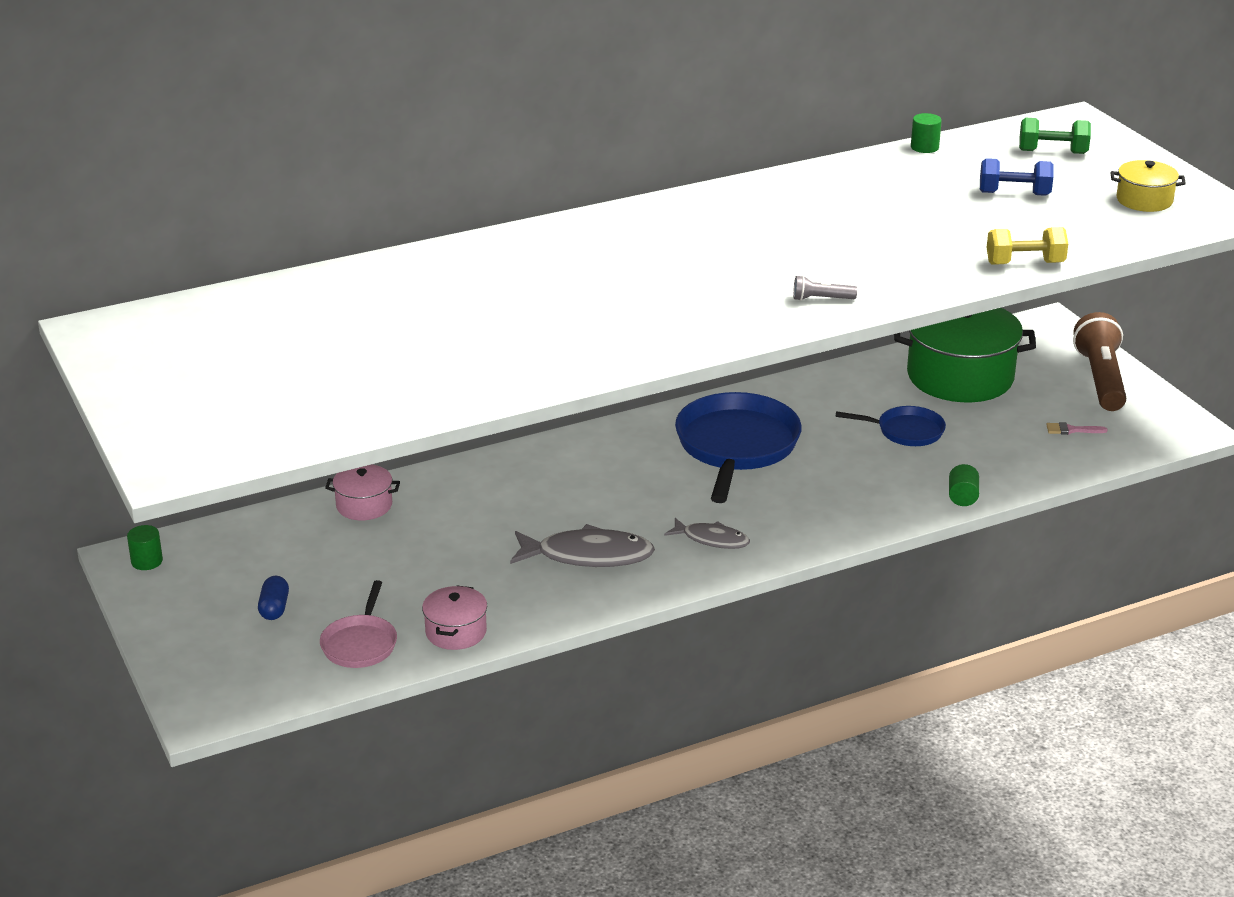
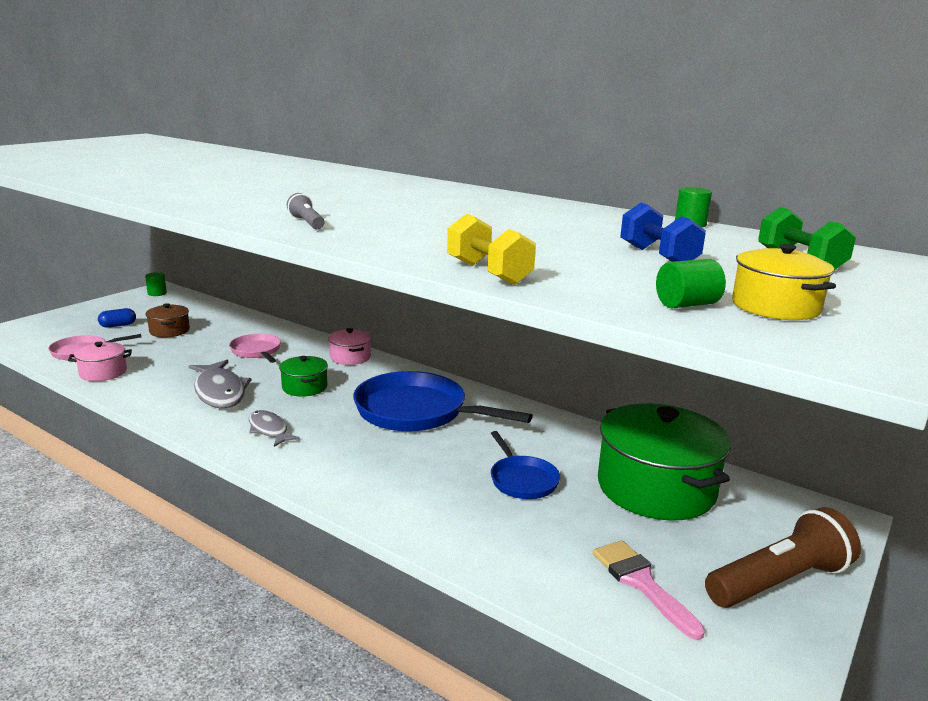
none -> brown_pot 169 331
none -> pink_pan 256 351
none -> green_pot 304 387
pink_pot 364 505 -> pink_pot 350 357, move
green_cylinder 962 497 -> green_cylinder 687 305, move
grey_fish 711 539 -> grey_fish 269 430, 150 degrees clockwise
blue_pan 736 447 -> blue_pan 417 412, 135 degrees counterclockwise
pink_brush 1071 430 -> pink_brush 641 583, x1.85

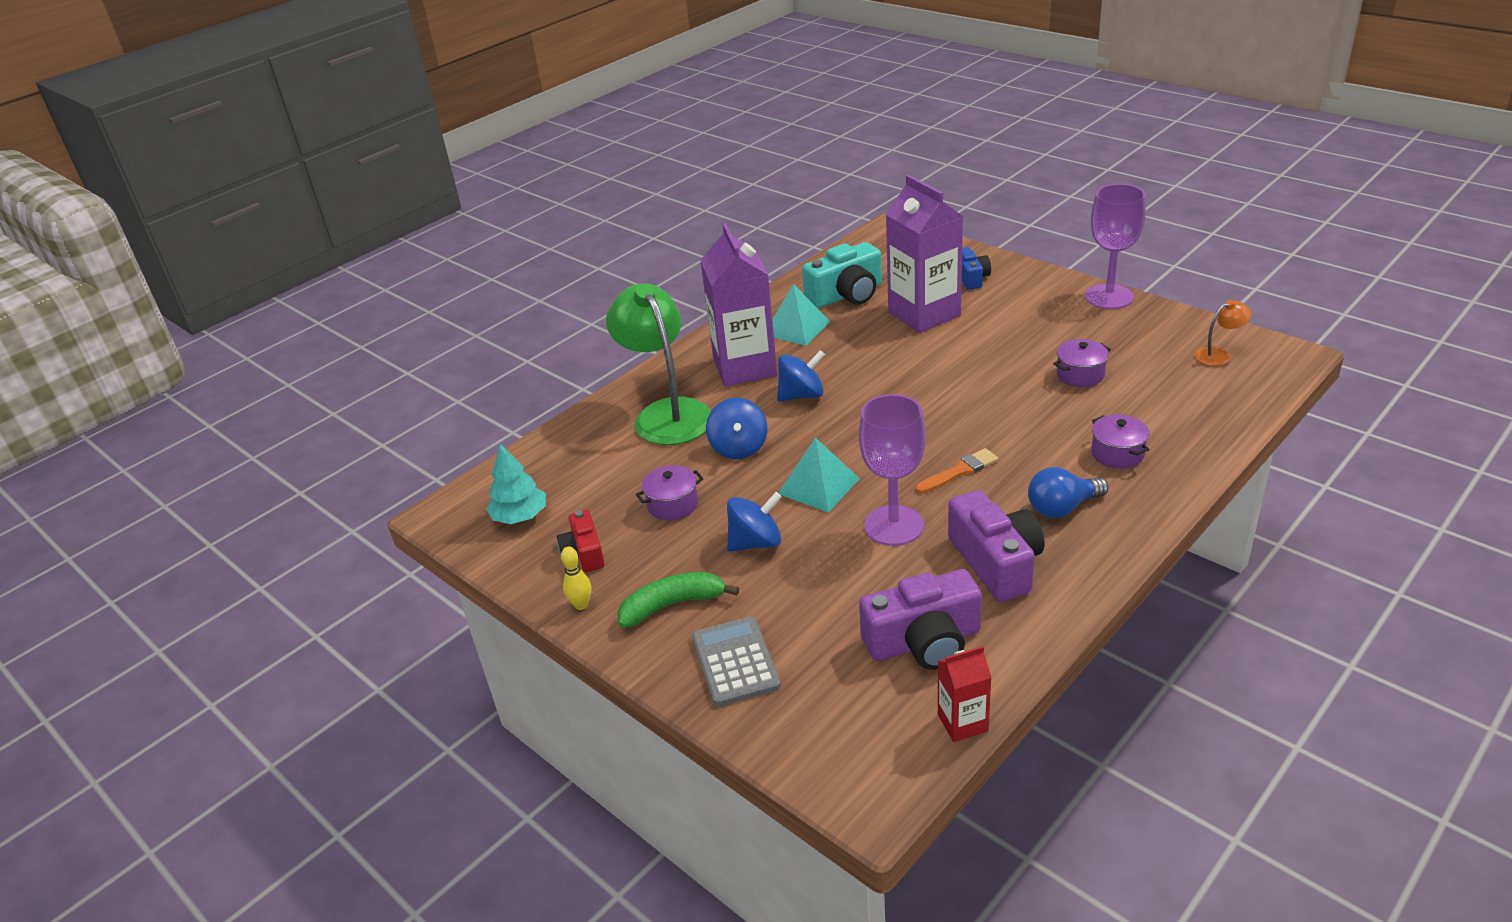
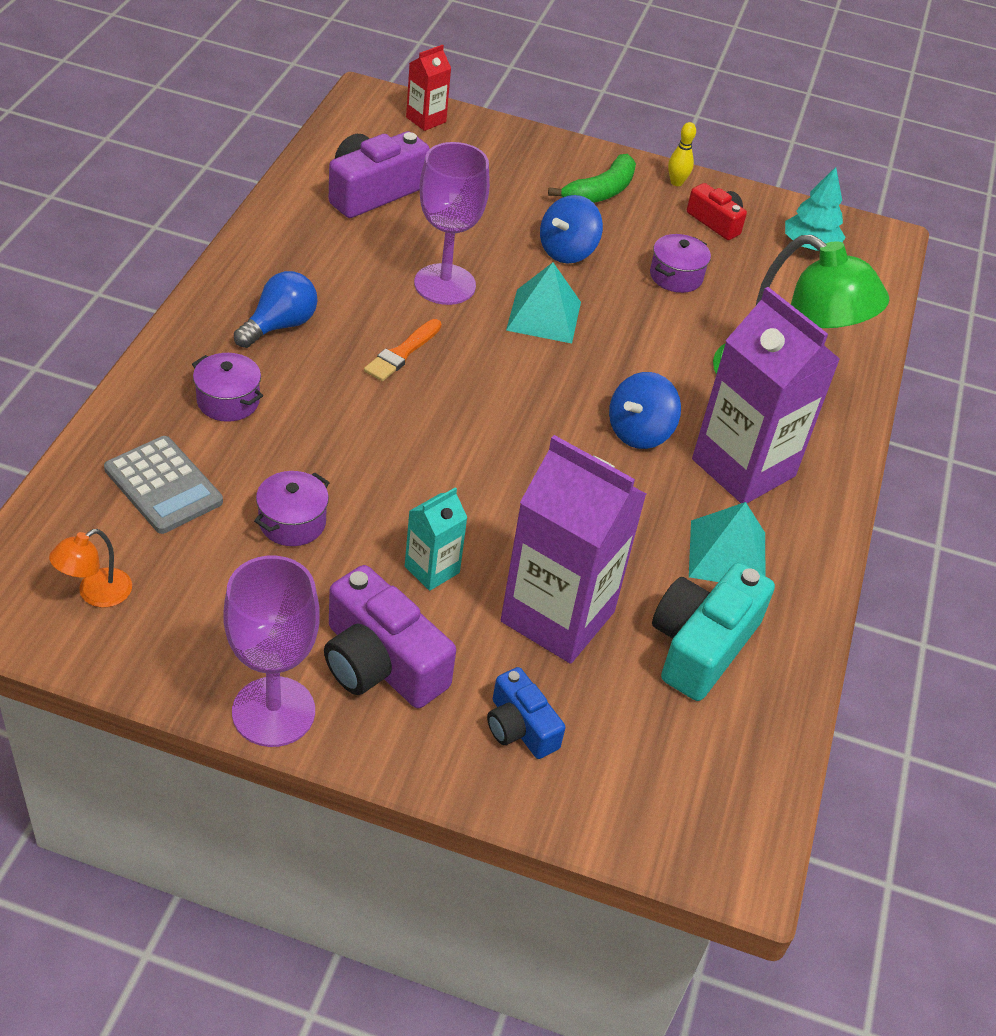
blue_spinning_top 739 448 -> none
none -> turquoise_carton 432 569
grey_calculator 735 662 -> grey_calculator 163 486, move
red_carton 962 723 -> red_carton 426 120, move
purple_camera 996 562 -> purple_camera 380 662, move

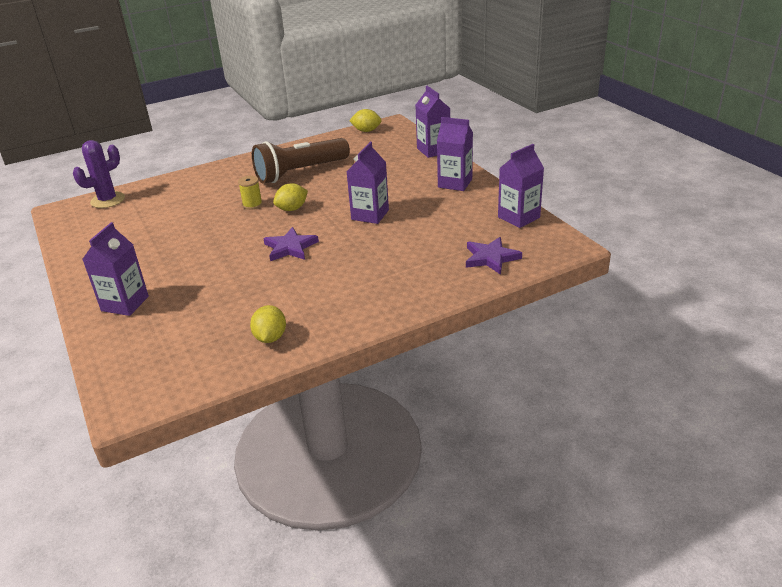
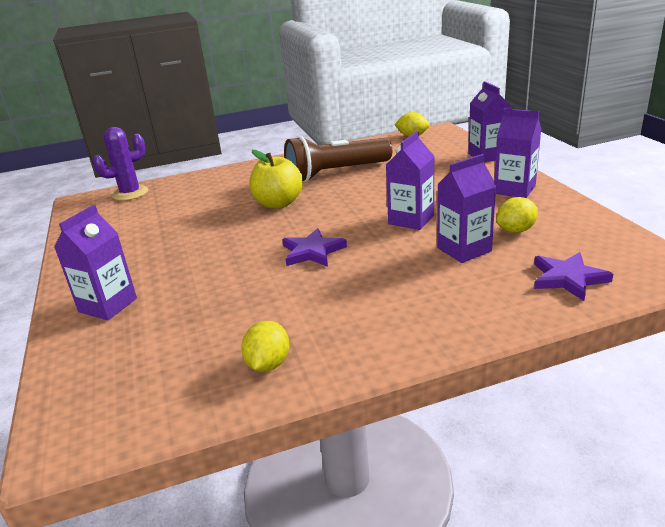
yellow_lemon 292 209 -> yellow_lemon 515 230, move
purple_carton 518 217 -> purple_carton 464 249, move
yellow_spool 252 205 -> yellow_apple 278 203

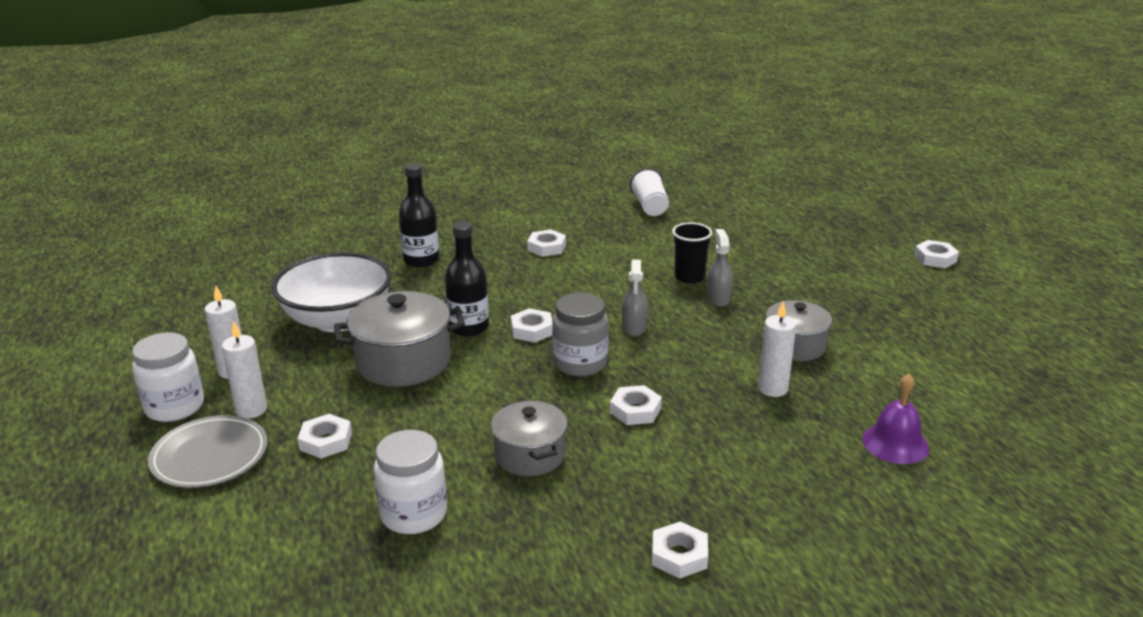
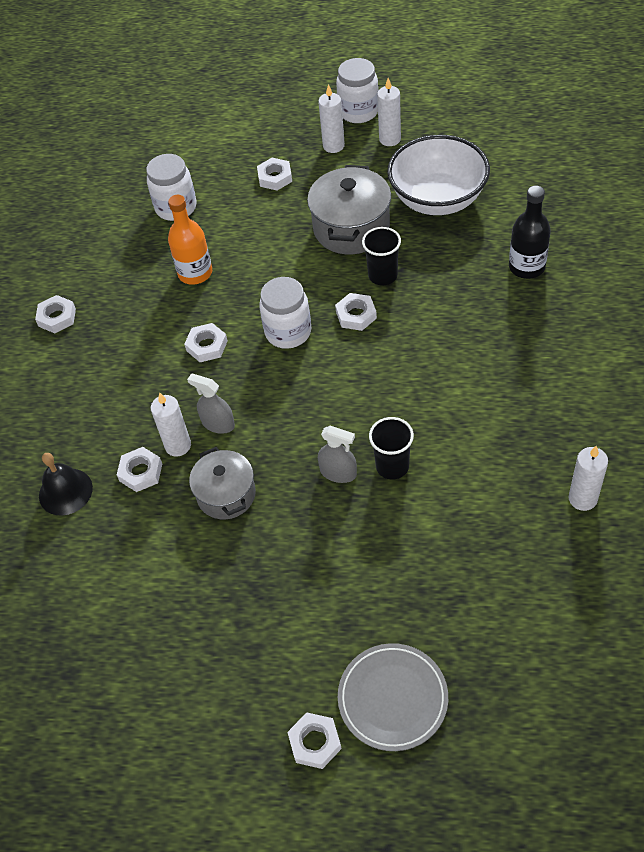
grey_plate 210 456 -> grey_plate 392 698, move
white_nut 546 247 -> white_nut 141 472, move
grey_spray_bottle 634 327 -> grey_spray_bottle 218 423, move
black_bottle 468 327 -> black_cup 383 275
grey_pot 530 455 -> orange_bottle 195 273
white_cup 650 207 -> white_candle 582 499
grey_jar 580 363 -> white_jar 288 332
purple_bell 895 443 -> black_bell 65 491

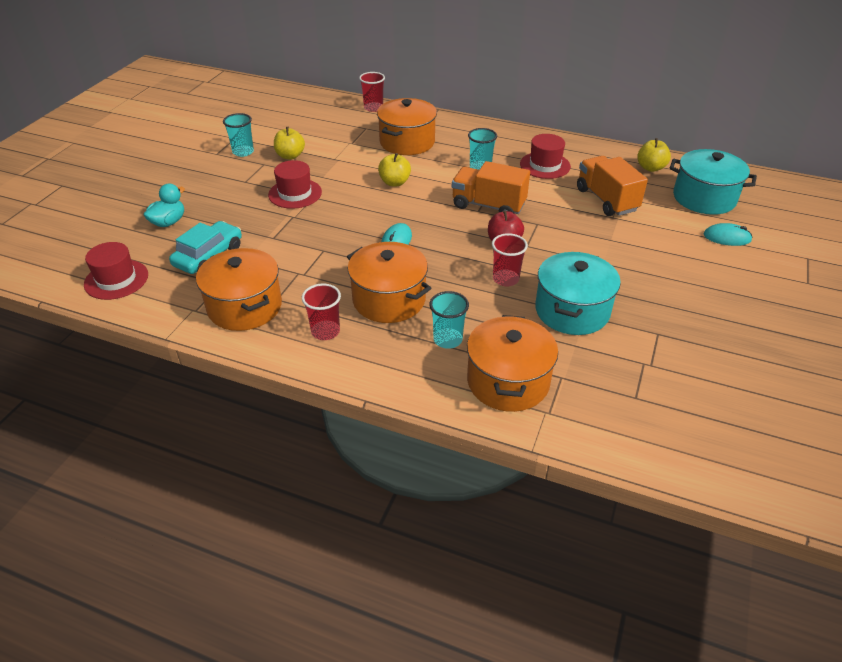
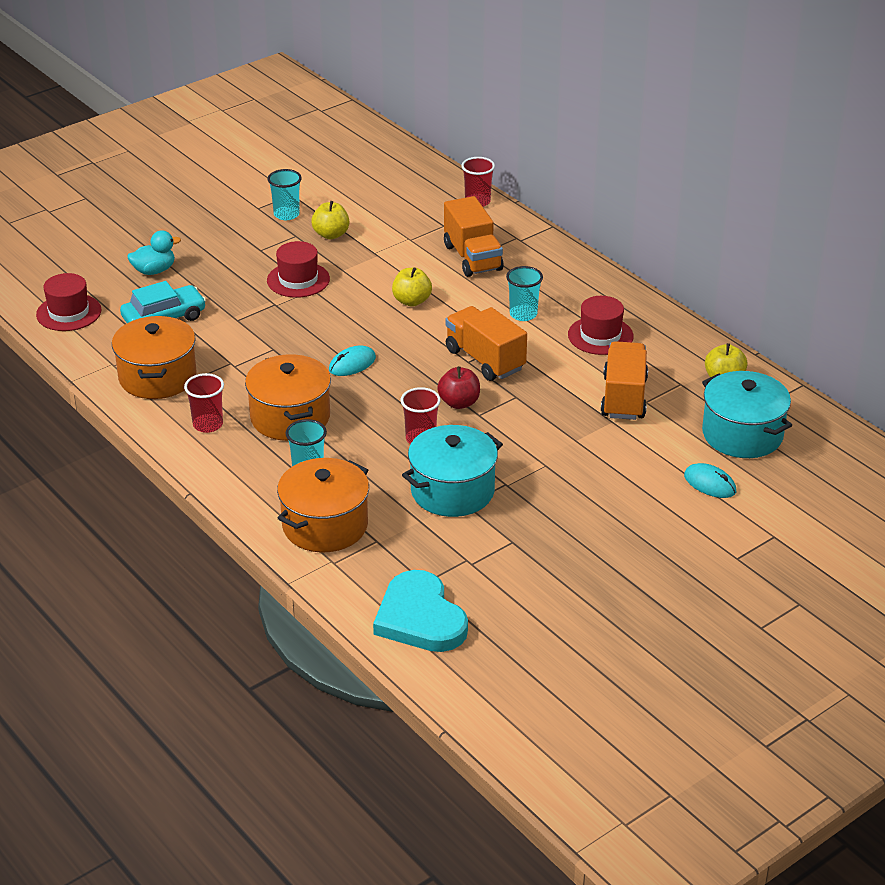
none -> turquoise_heart 420 618
orange_pot 407 142 -> orange_truck 473 258

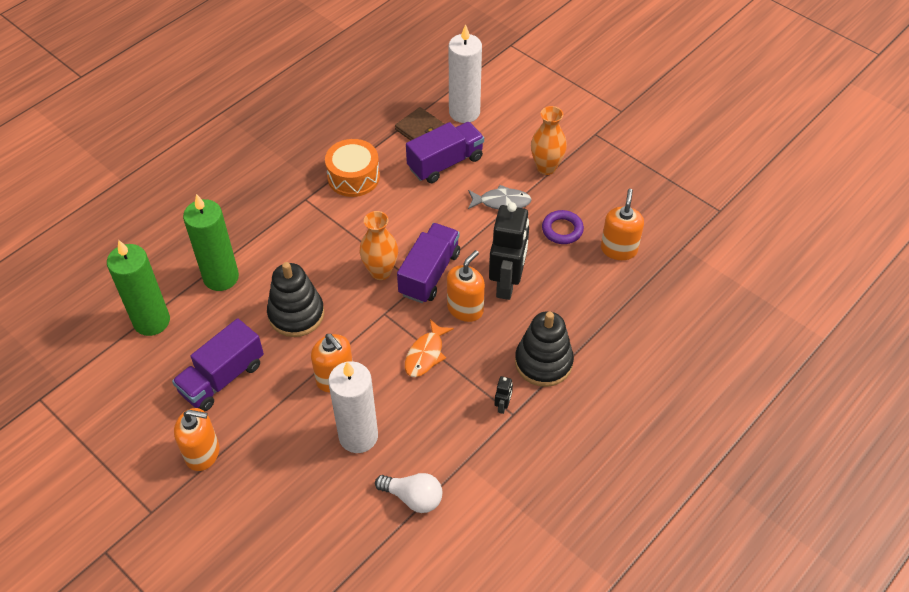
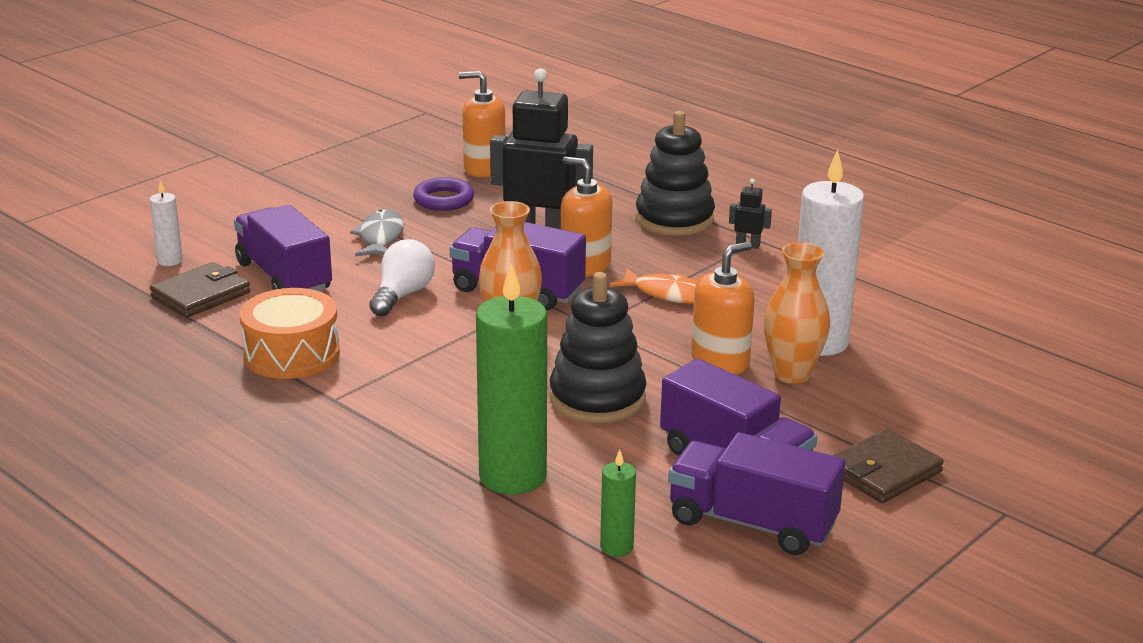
none -> purple_truck 752 523
white_light_bulb 413 497 -> white_light_bulb 402 295, move
orange_vase 546 167 -> orange_vase 792 374, move
orange_soap_dispenser 202 453 -> brown_wallet 883 471
green_candle 152 321 -> green_candle 616 547, x0.46
white_candle 464 112 -> white_candle 170 261, x0.46

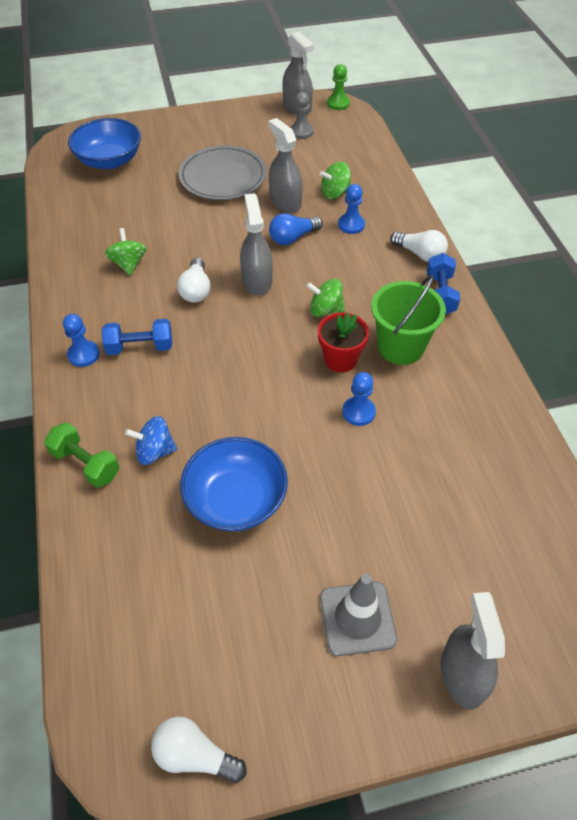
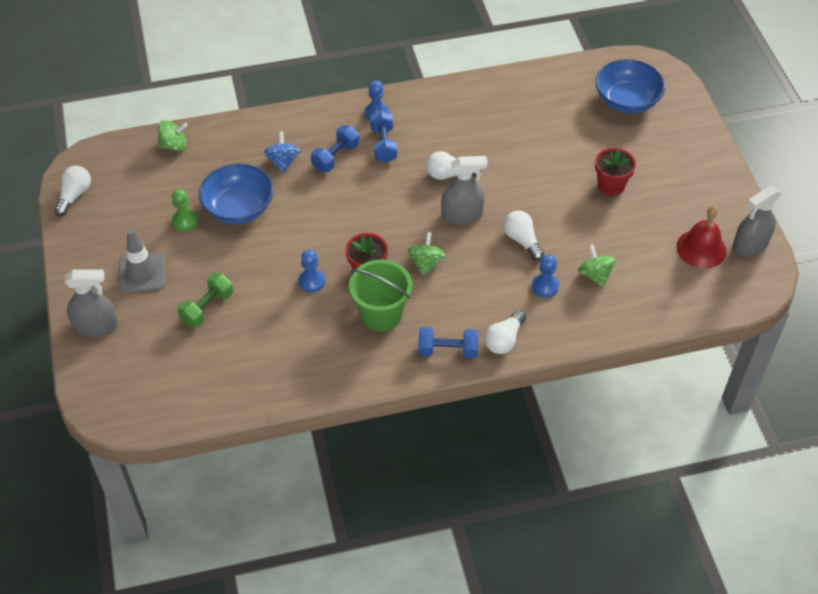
grey_spray_bottle 285 201 -> none
none -> blue_dumbbell 335 157
green_dumbbell 86 464 -> green_dumbbell 207 308, move
green_spinning_top 128 264 -> green_spinning_top 174 145, move
green_pawn 338 103 -> green_pawn 185 221, move
grey_plate 223 177 -> red_flower_pot 611 186
grey_pawn 301 132 -> red_bell 701 248
blue_light_bulb 293 238 -> white_light_bulb 522 240

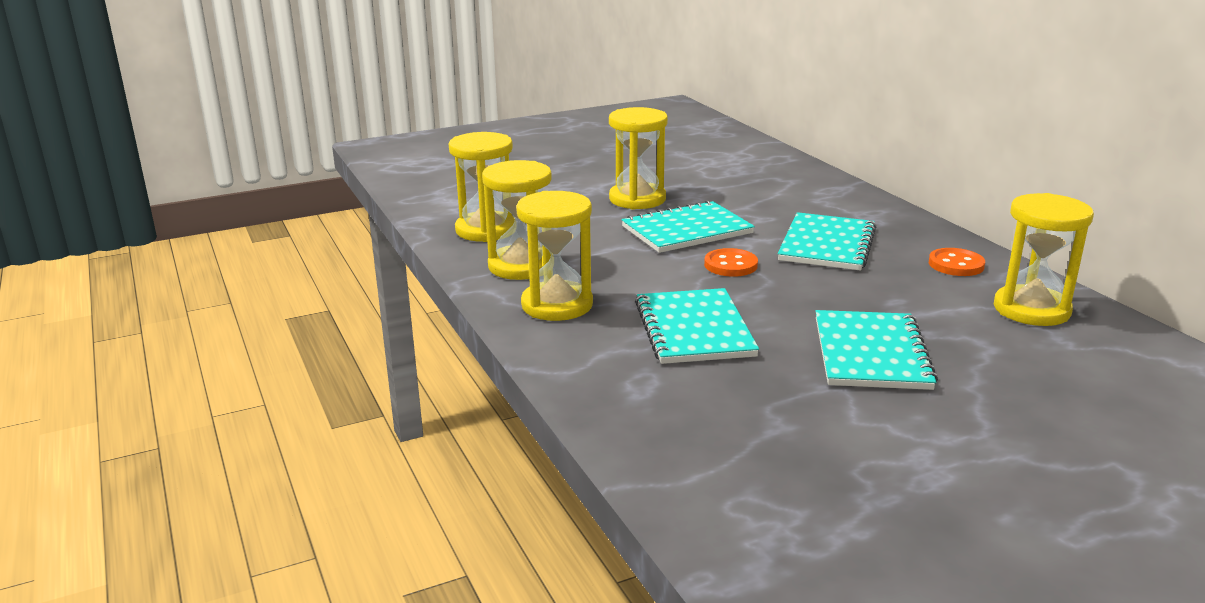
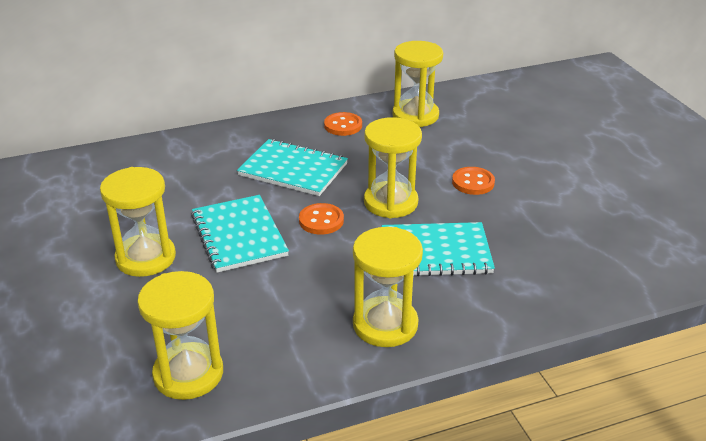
yellow_hourglass 521 266 -> yellow_hourglass 390 202, move
turquoise_notebook 871 353 -> orange_button 473 182

